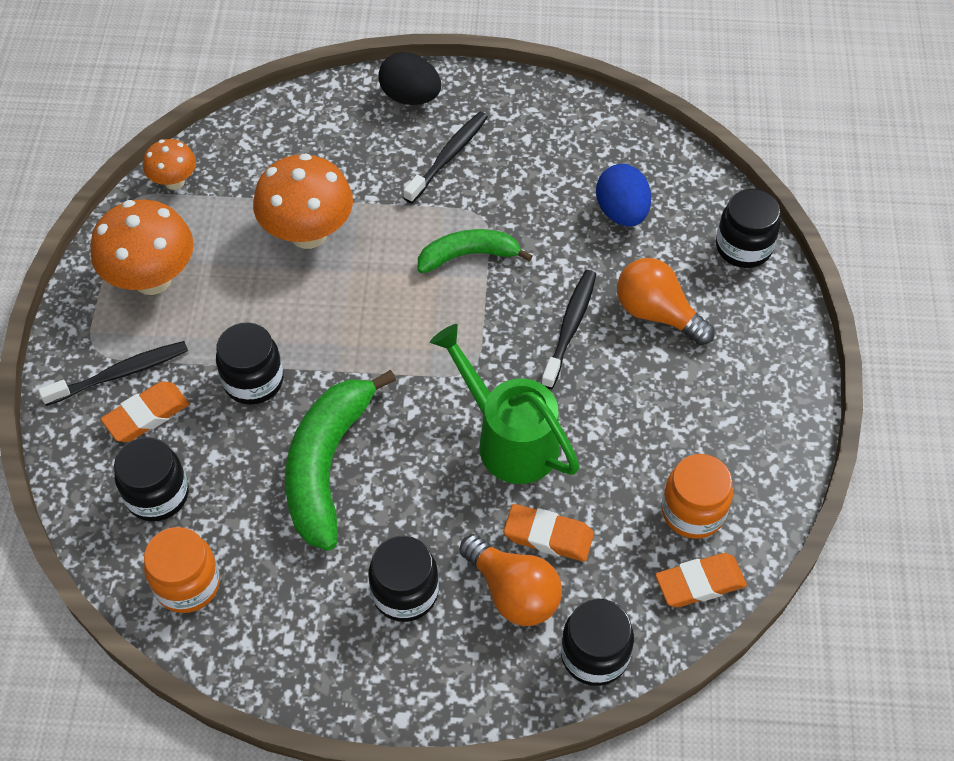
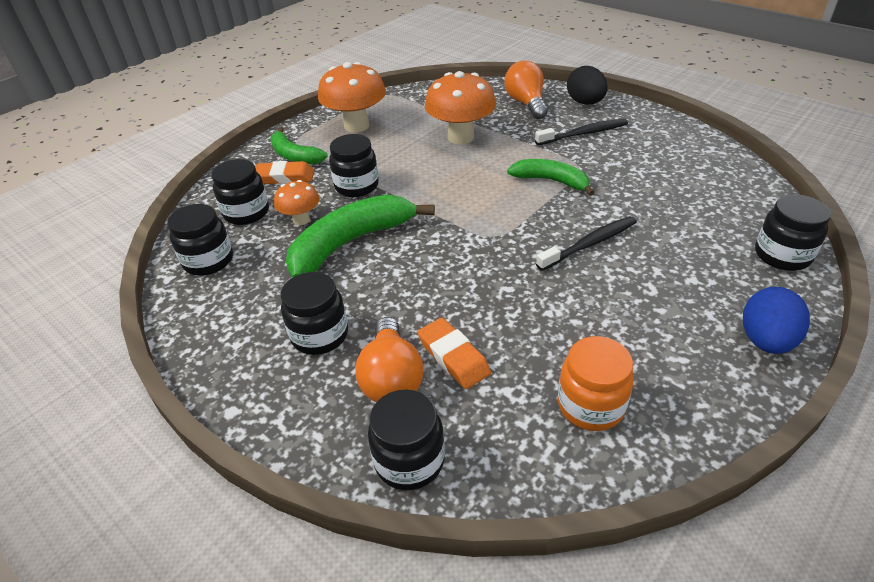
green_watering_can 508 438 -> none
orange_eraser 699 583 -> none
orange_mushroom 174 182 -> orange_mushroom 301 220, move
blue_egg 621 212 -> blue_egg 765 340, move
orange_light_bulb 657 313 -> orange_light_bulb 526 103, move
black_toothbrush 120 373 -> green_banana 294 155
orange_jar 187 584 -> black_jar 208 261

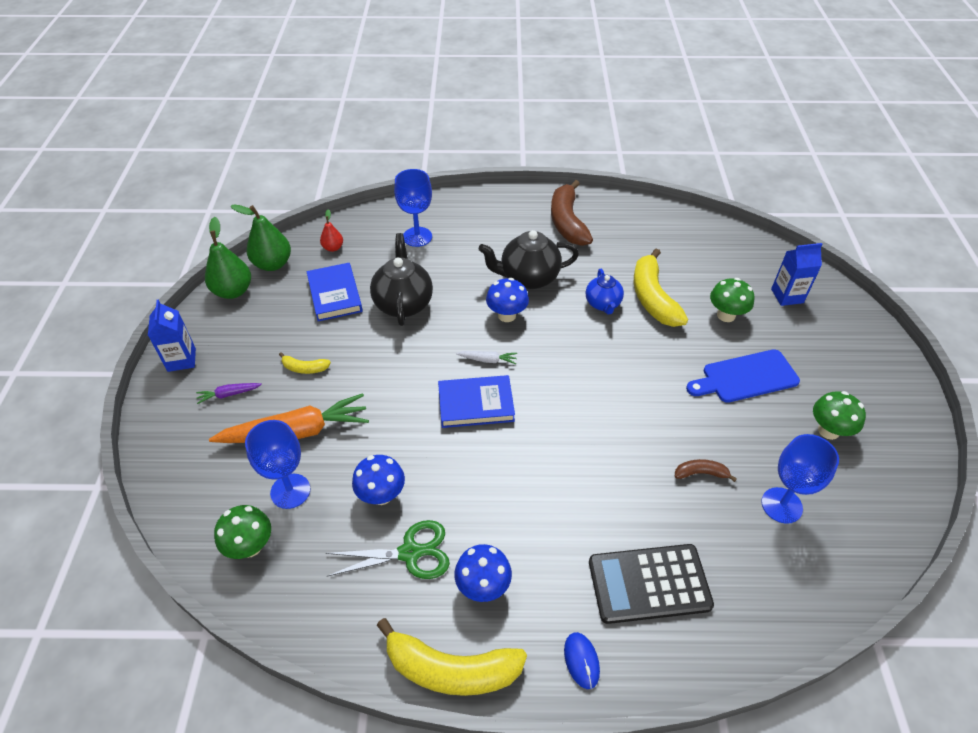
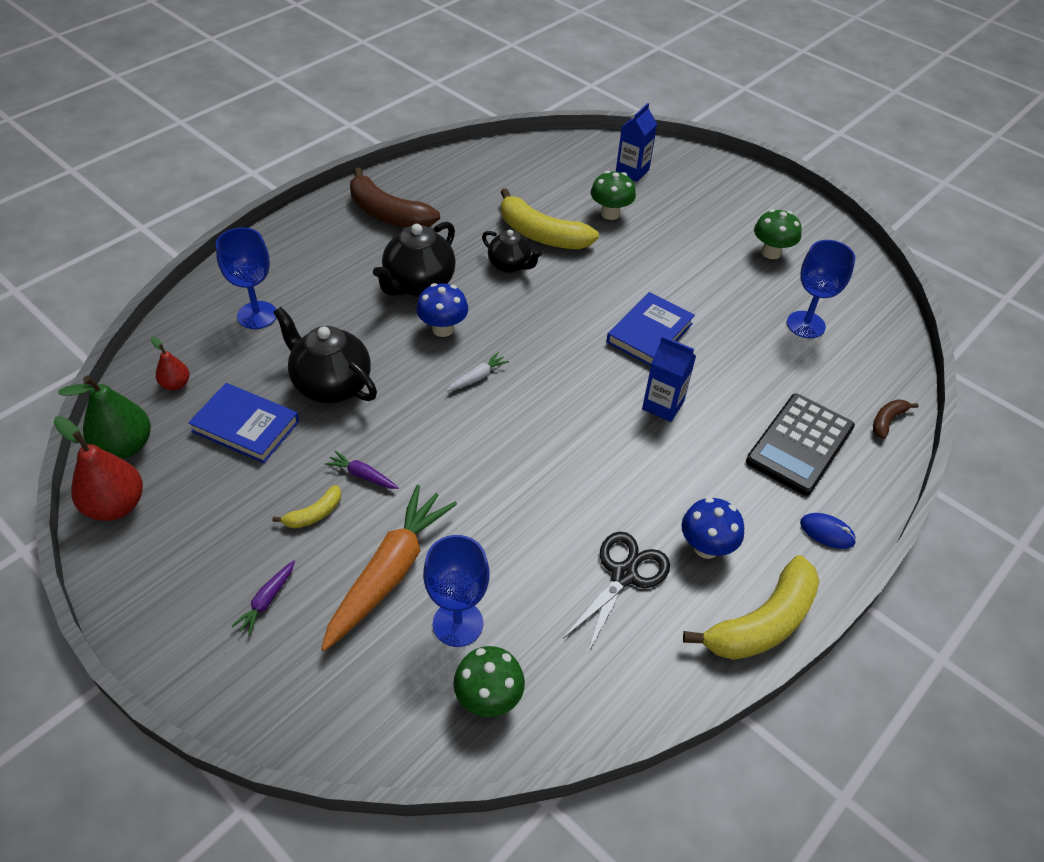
blue_mushroom 381 495 -> none
blue_cutting_board 745 377 -> none
none -> purple_carrot 362 475
blue_carton 181 360 -> blue_carton 663 405, move
blue_book 476 404 -> blue_book 649 333, move
brown_banana 700 473 -> brown_banana 887 421, move
green_pear 233 291 -> red_pear 116 506
green_scissors 410 553 -> black_scissors 624 575
blue_teapot 603 304 -> black_teapot 510 265

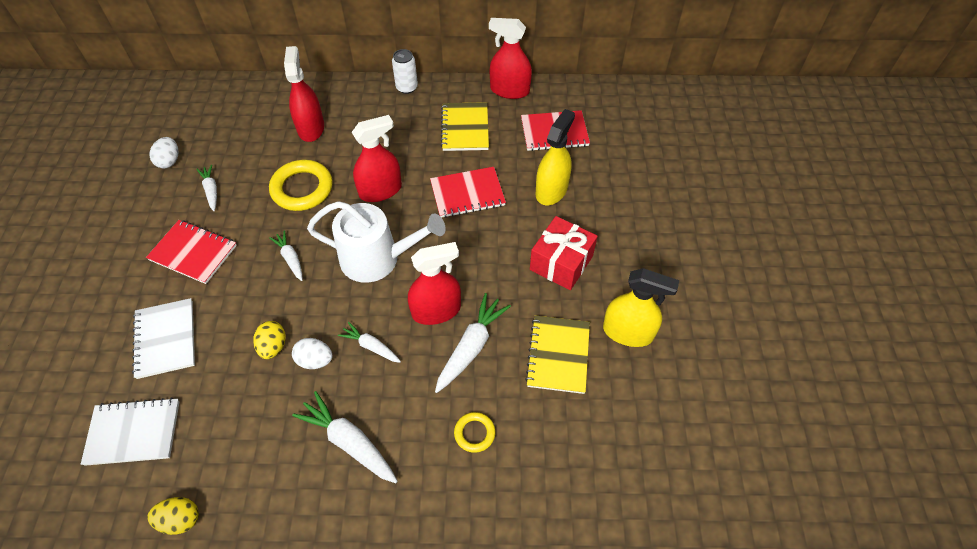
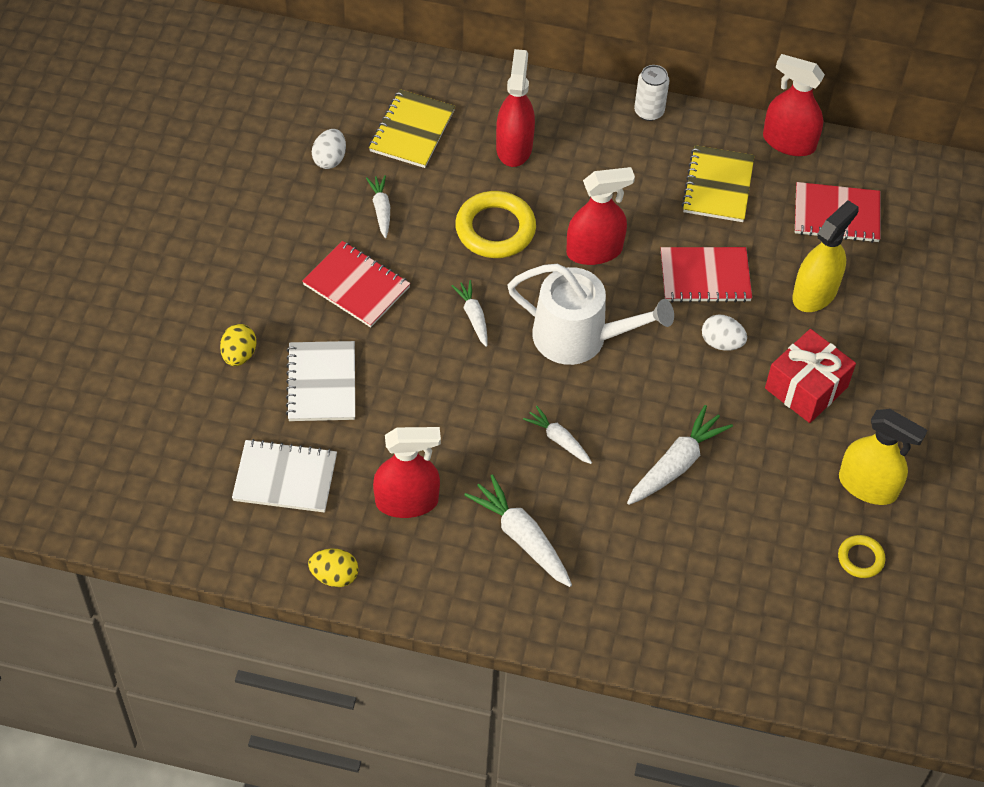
yellow_egg 273 346 -> yellow_egg 239 355, move
white_egg 315 360 -> white_egg 721 343, move
red_spray_bottle 436 310 -> red_spray_bottle 407 501, move
yellow_ring 474 433 -> yellow_ring 860 558, move
yellow_notebook 558 355 -> yellow_notebook 412 131, move

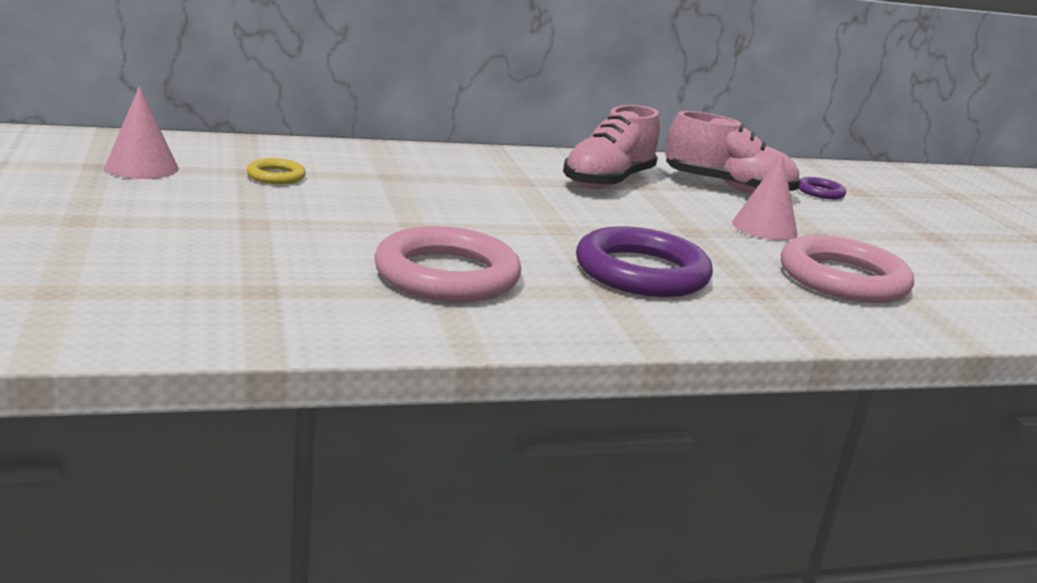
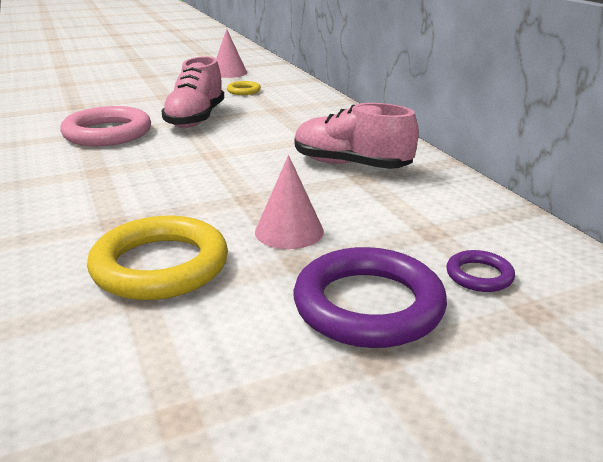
purple_ring 641 272 -> purple_ring 368 305, move
pink_shoe 728 188 -> pink_shoe 196 119, move
pink_ring 843 279 -> yellow_ring 160 266

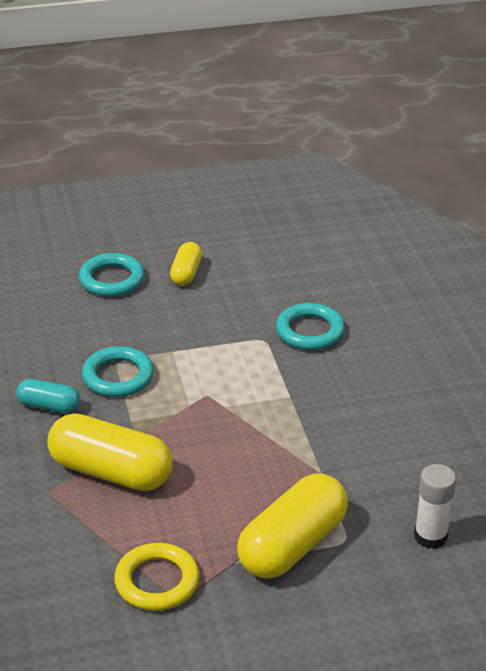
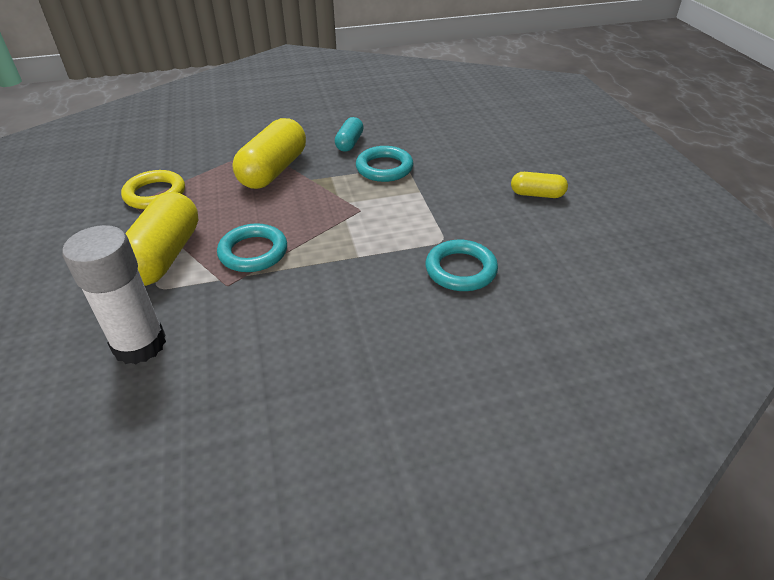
turquoise_ring 112 279 -> turquoise_ring 253 252, move
yellow_capsule 292 545 -> yellow_capsule 164 256, 60 degrees clockwise
white_glue_stick 430 536 -> white_glue_stick 139 344, x1.54

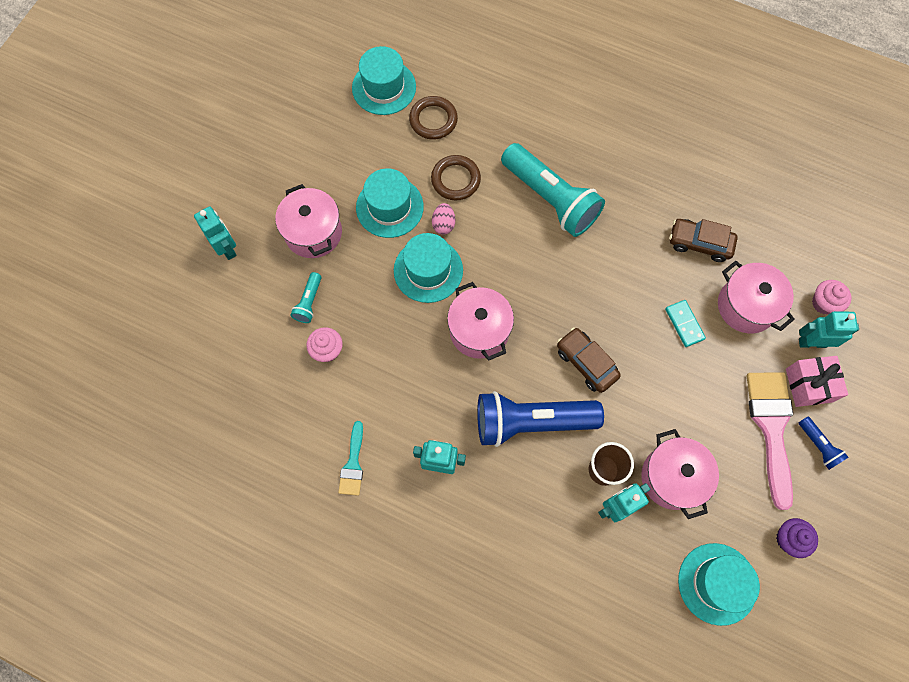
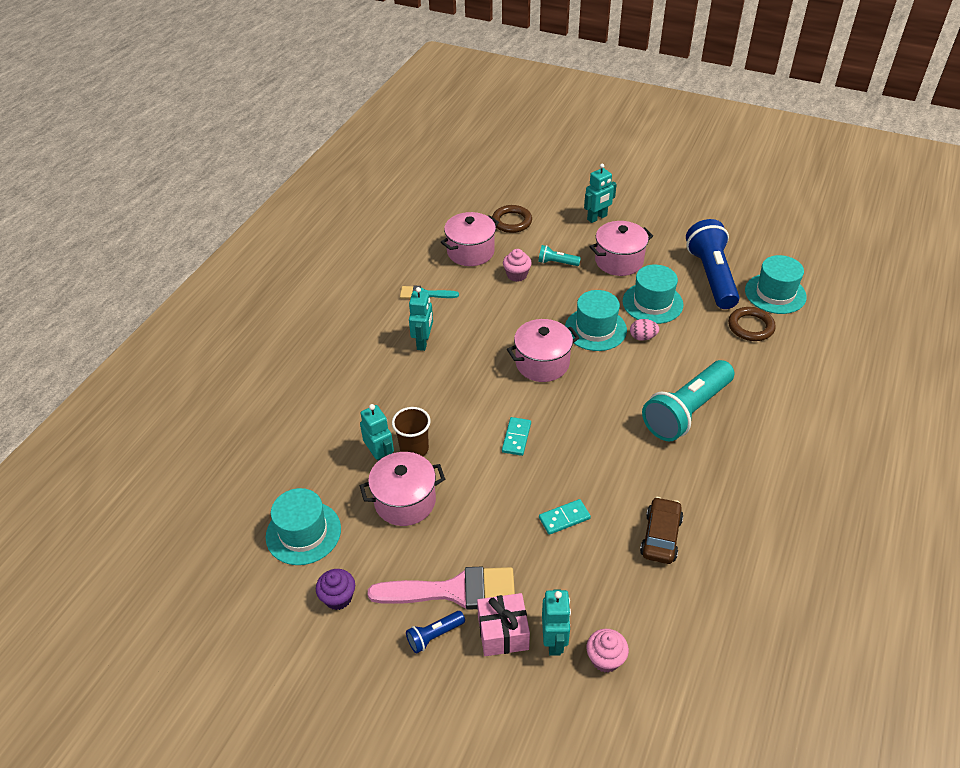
brown_ring 455 180 -> brown_ring 511 221, move
blue_flashlight 531 422 -> blue_flashlight 711 276, move
pink_pot 746 306 -> pink_pot 470 252, move
brown_car 586 363 -> turquoise_domino 516 437

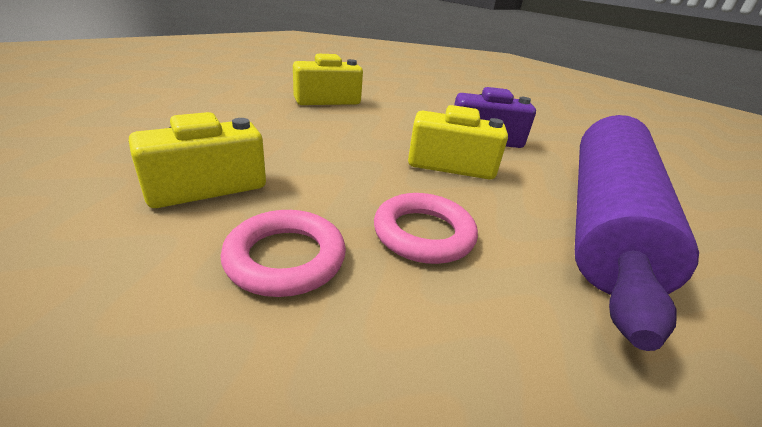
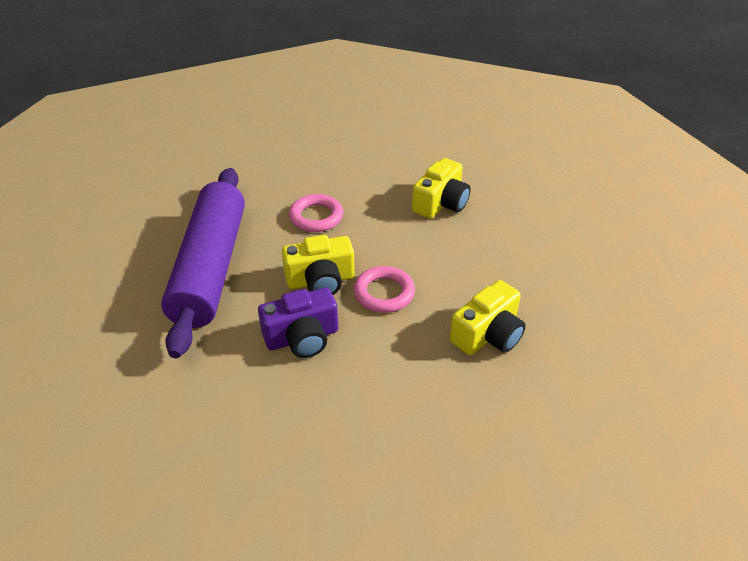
pink_ring 285 258 -> pink_ring 384 293, move

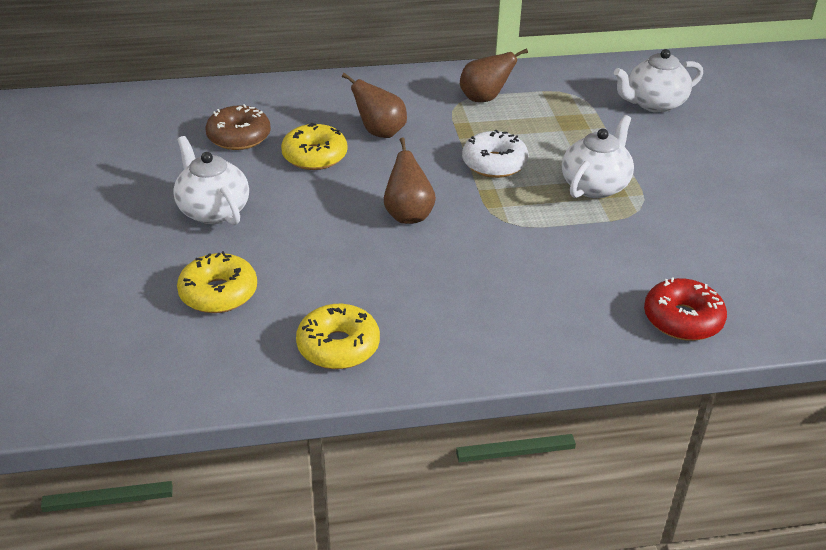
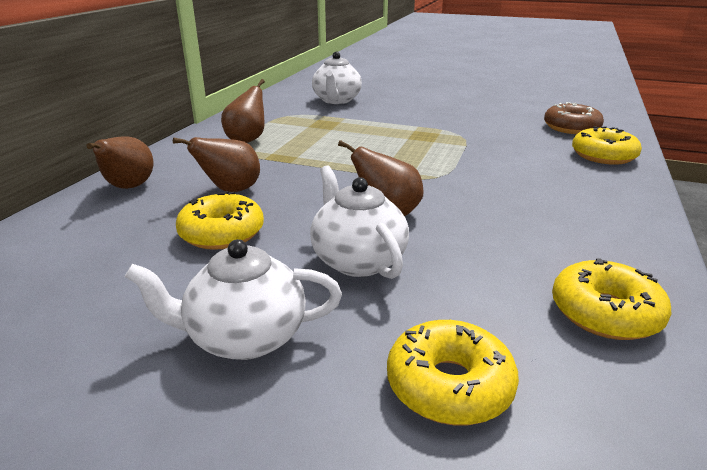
white_donut 494 163 -> none
none -> brown_pear 128 187
brown_donut 239 137 -> brown_donut 571 128, move
white_teapot 595 186 -> white_teapot 357 260, move
red_donut 682 319 -> yellow_donut 603 156

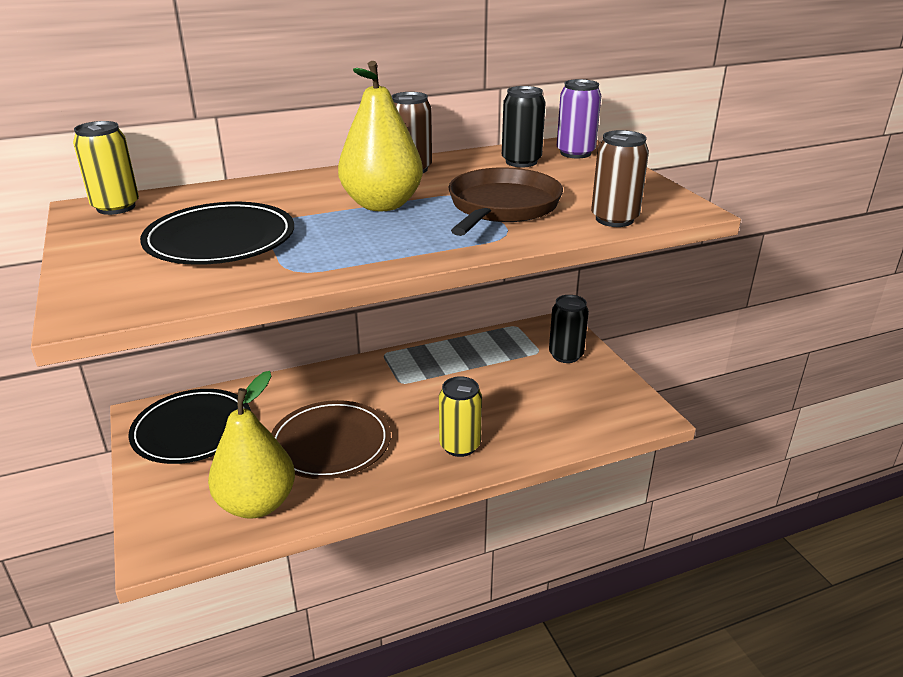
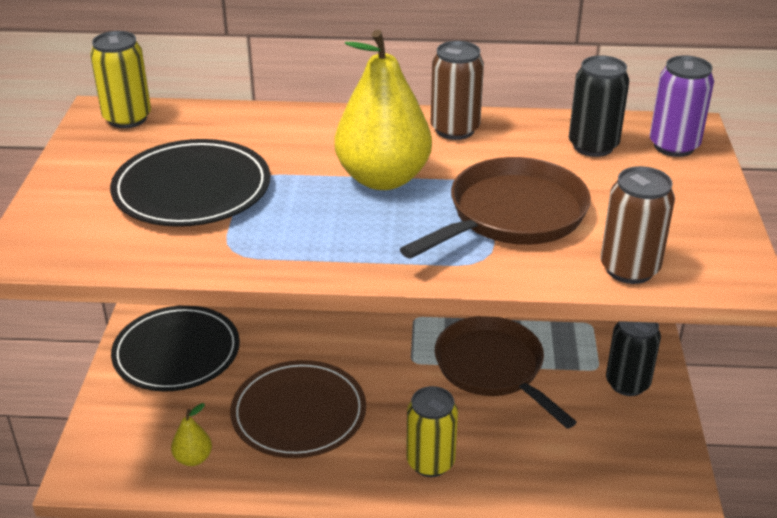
none -> brown_pan 493 368
yellow_pear 257 504 -> yellow_pear 193 458, x0.46

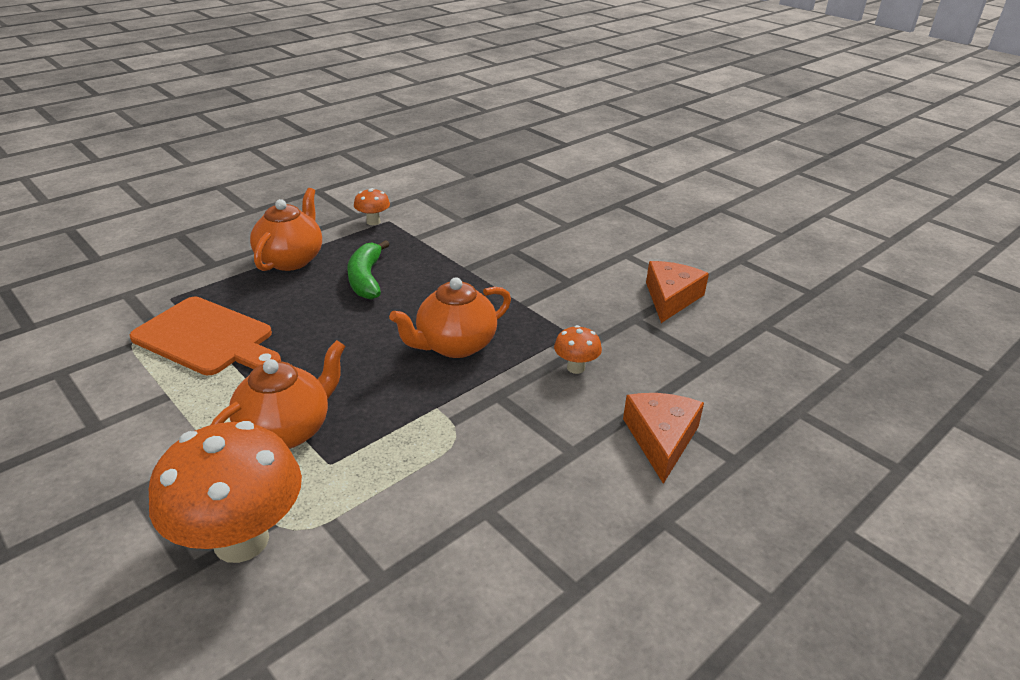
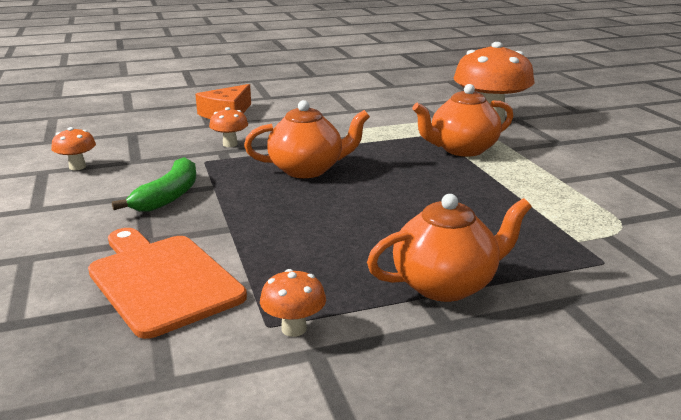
orange_cutting_board 207 338 -> orange_cutting_board 161 280, move
green_banana 366 279 -> green_banana 168 196, move
orange_cheese 671 298 -> orange_mushroom 77 167
orange_teapot 291 259 -> orange_teapot 446 284, 150 degrees counterclockwise

